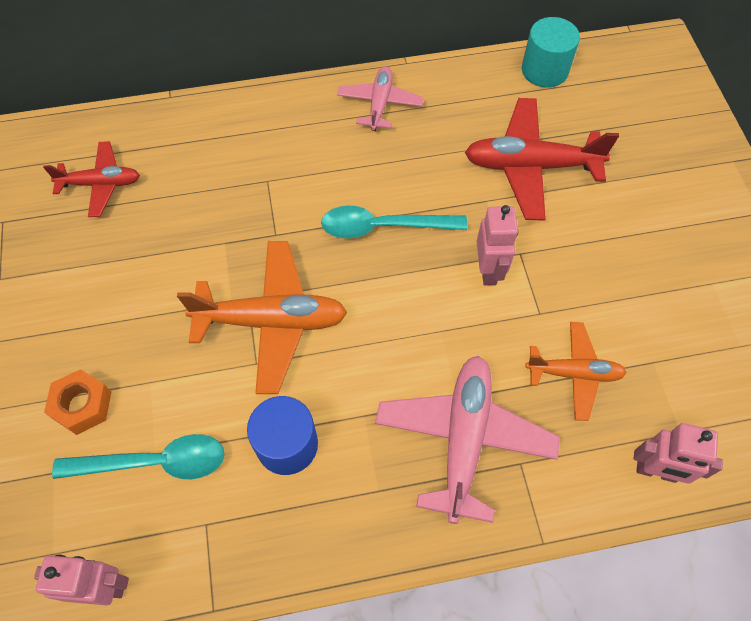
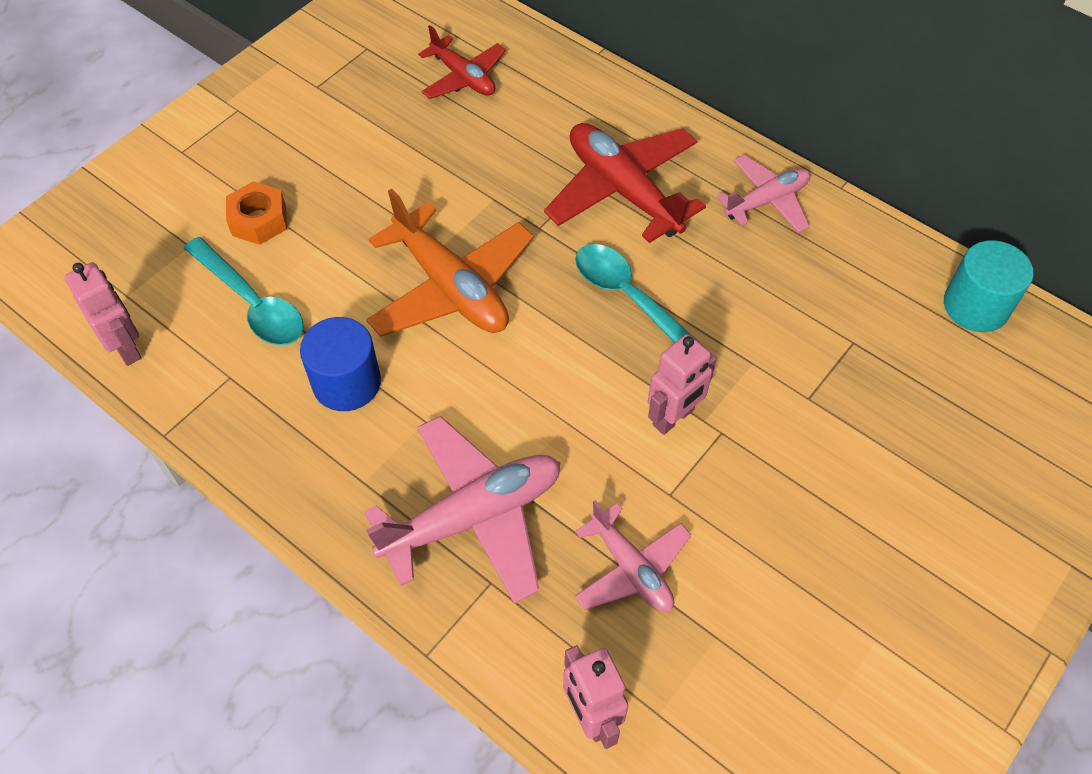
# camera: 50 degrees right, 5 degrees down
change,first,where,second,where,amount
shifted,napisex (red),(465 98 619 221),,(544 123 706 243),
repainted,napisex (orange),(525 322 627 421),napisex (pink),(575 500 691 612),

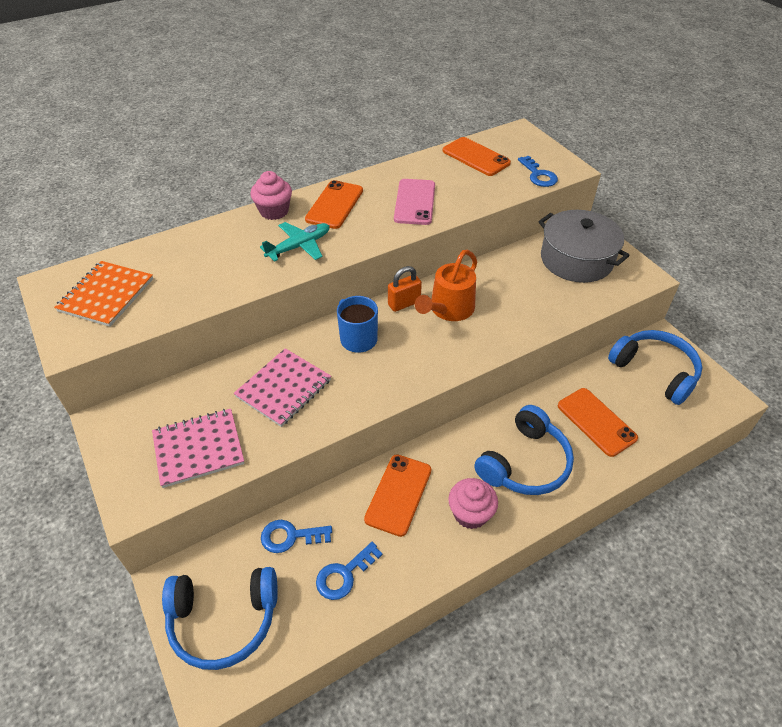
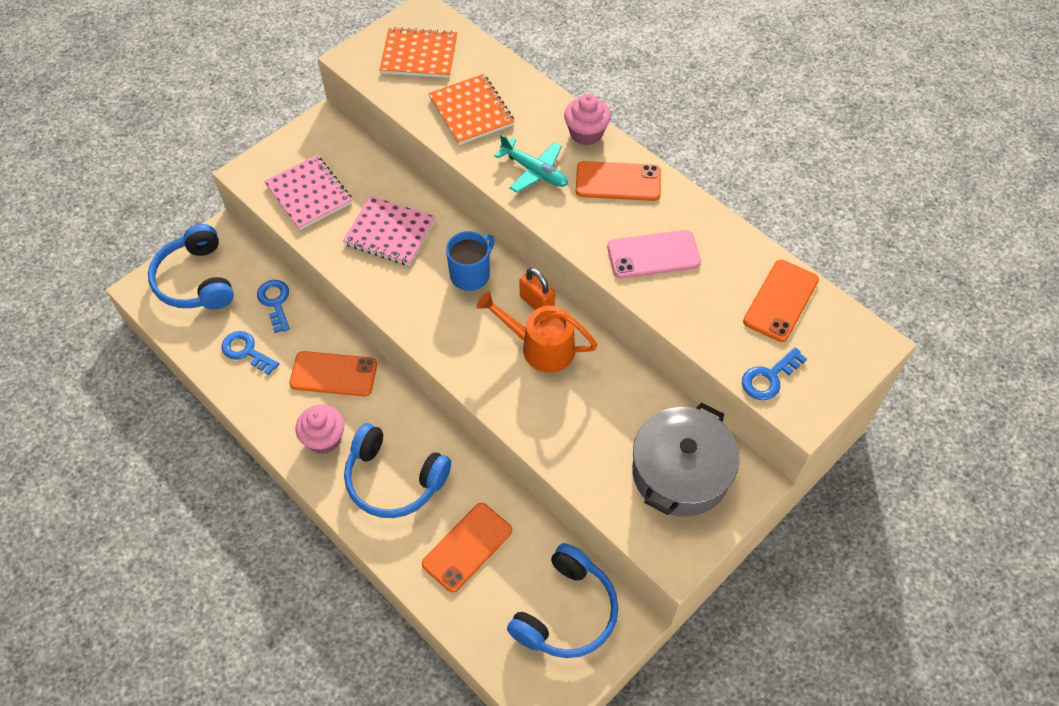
# camera: 75 degrees right, 10 degrees up
change,first,where,second,where,amount
new,,,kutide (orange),(428 74 515 145),

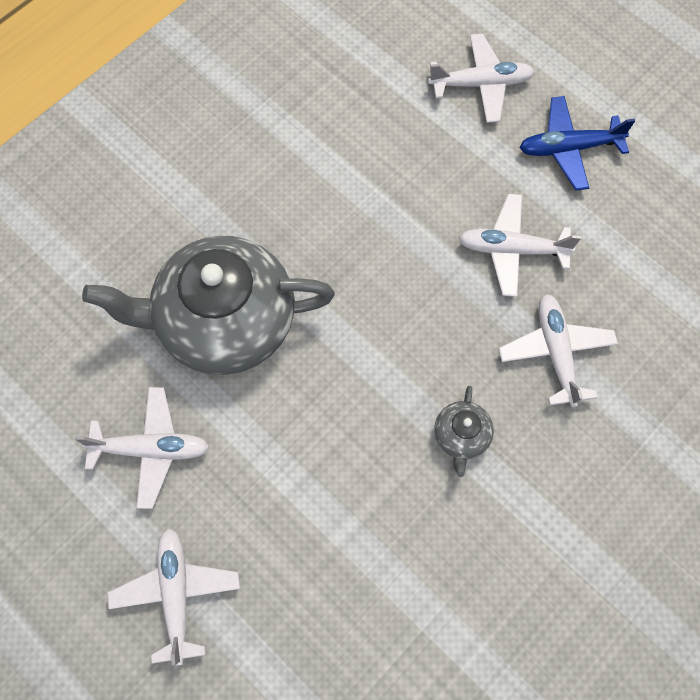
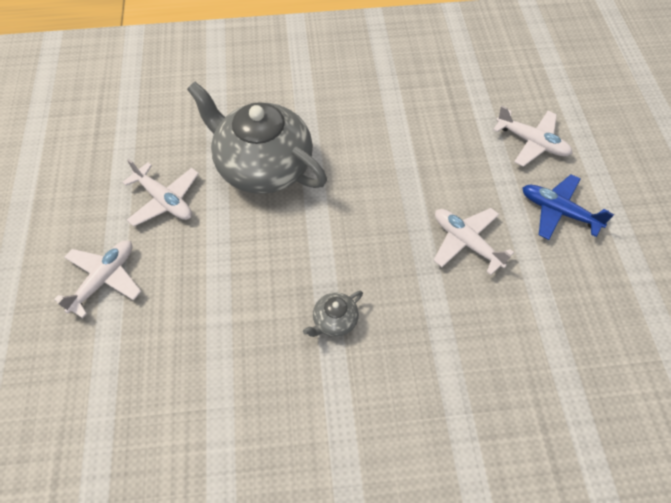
# camera: 40 degrees right, 10 degrees down
change,first,where,second,where,amount
gone,napisex (white),(499 294 618 408),,,

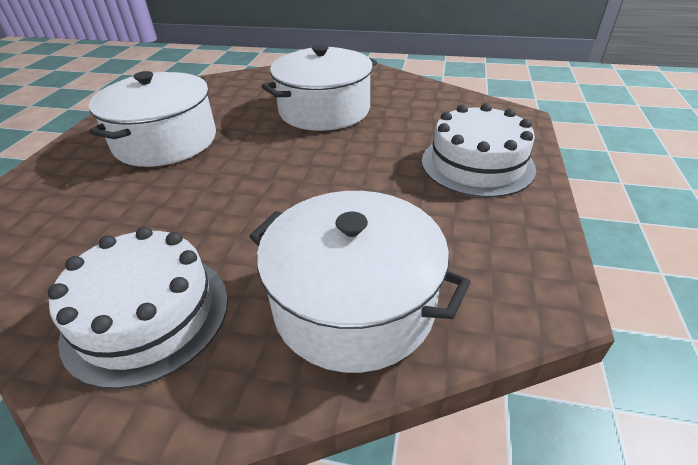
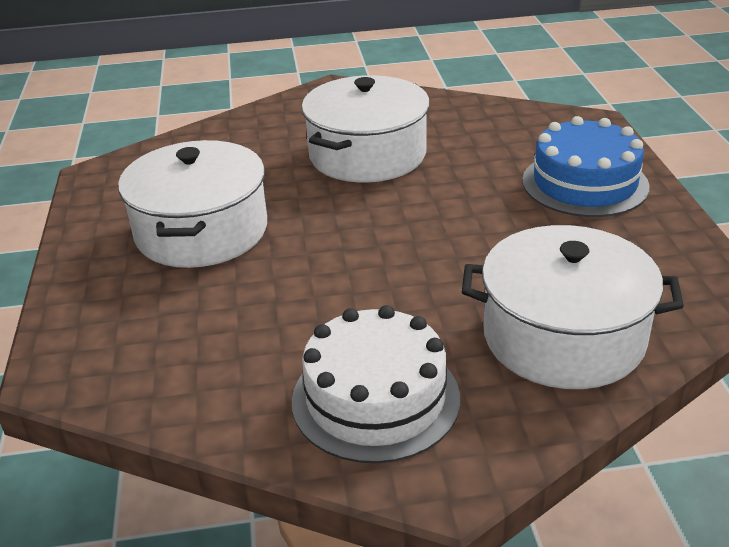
# camera: 20 degrees left, 5 degrees down
change,first,where,second,where,amount
repainted,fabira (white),(422 103 536 198),fabira (blue),(522 116 650 217),

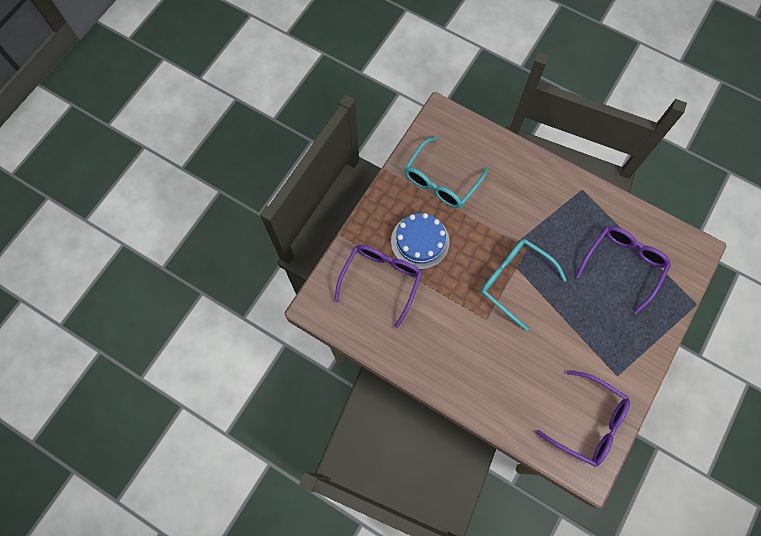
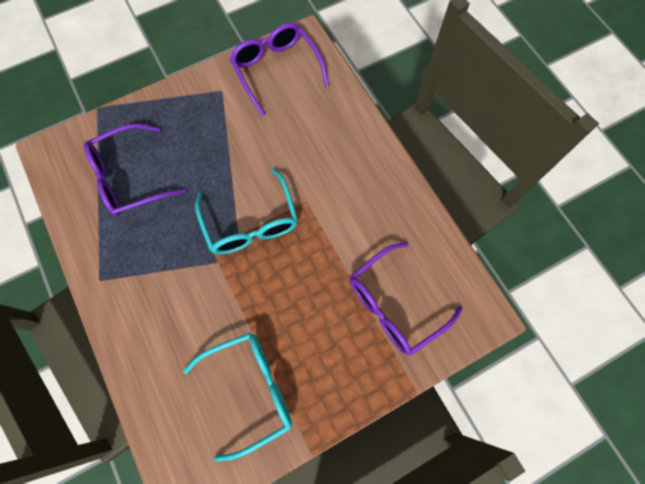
# camera: 150 degrees left, 0 degrees up
change,first,where,second,where,amount
gone,fabira (blue),(391 213 449 269),,,

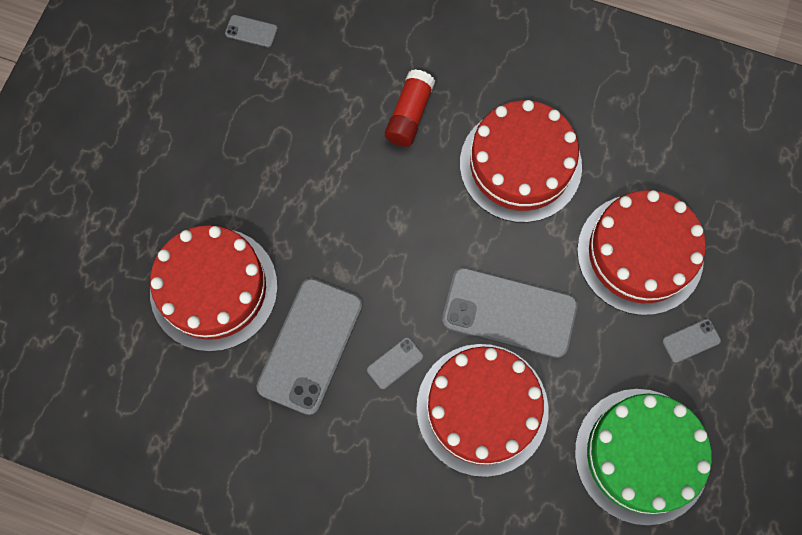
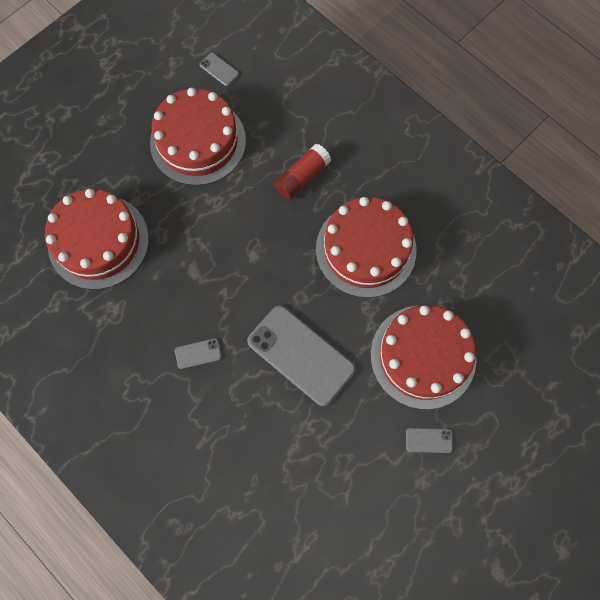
# camera: 25 degrees right, 0 degrees up
change,first,where,second,where,amount
gone,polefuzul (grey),(257 278 363 415),,,
gone,fabira (green),(575 389 712 525),,,
shifted,fabira (red),(416 344 549 477),,(150 88 246 185),

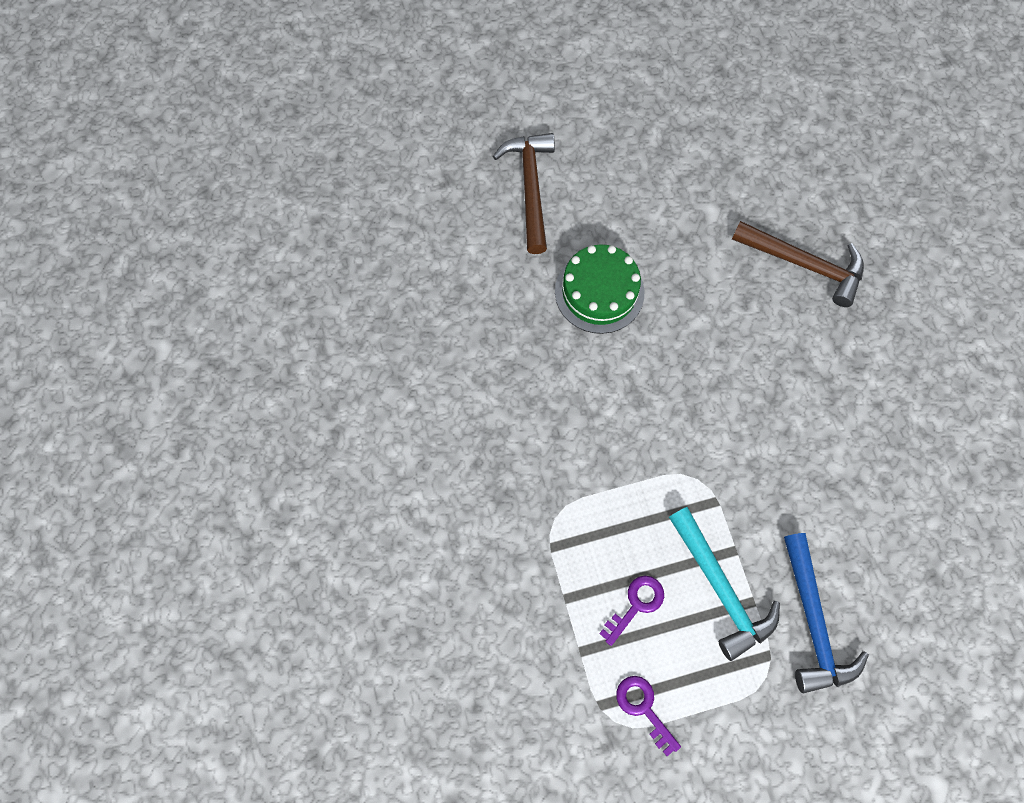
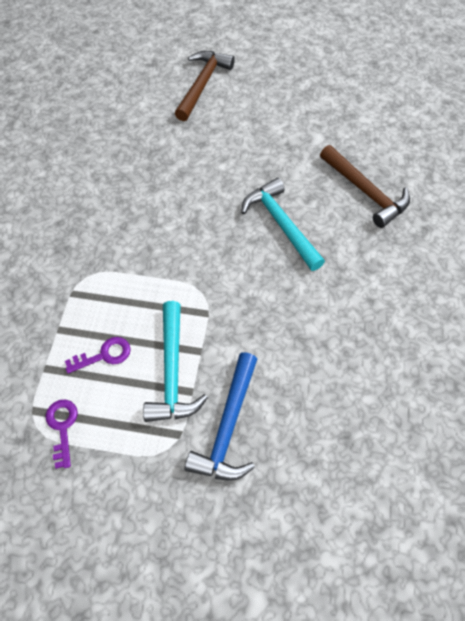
# camera: 25 degrees right, 10 degrees down
change,first,where,second,where,amount
gone,fabira (green),(555 244 644 334),,,
new,,,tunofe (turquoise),(241 178 325 271),

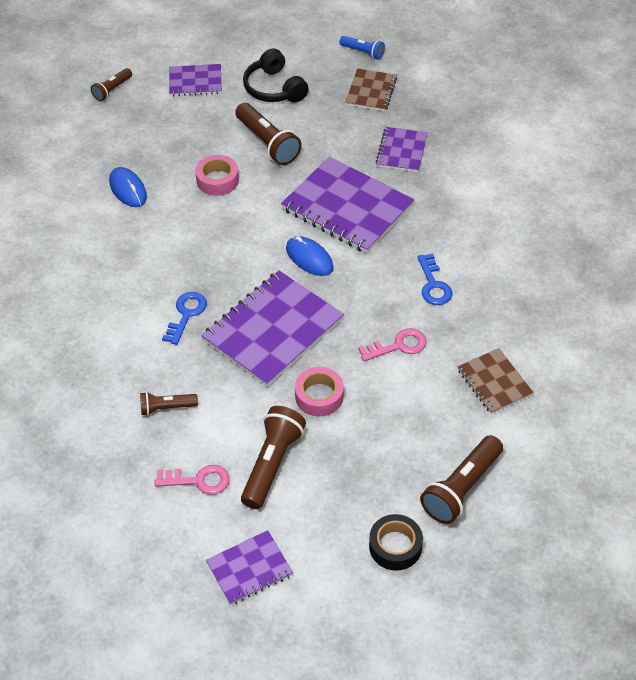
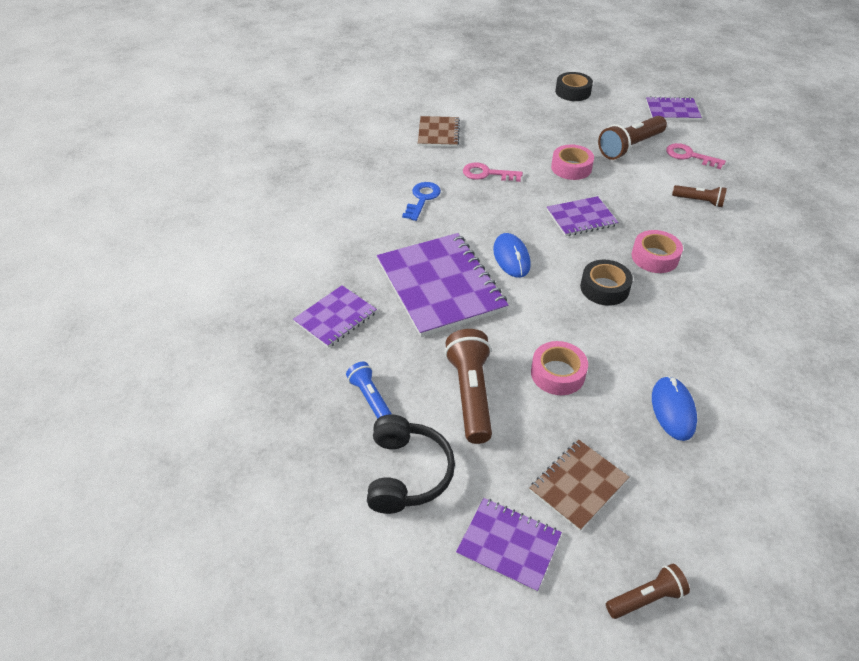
# camera: 150 degrees left, 5 degrees down
change,first,where,second,where,amount
gone,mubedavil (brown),(420 435 503 524),,,
new,,,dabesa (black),(580 259 633 306),
shifted,mubedavil (blue),(340 36 385 60),,(346 362 392 419),
shifted,kutide (brown),(345 68 397 111),,(529 440 629 531),
swapped,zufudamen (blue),(162 292 207 345),dabesa (pink),(632 230 683 273),
scaled,kutide (purple),(202 270 344 387),,(547 196 619 236),x0.54

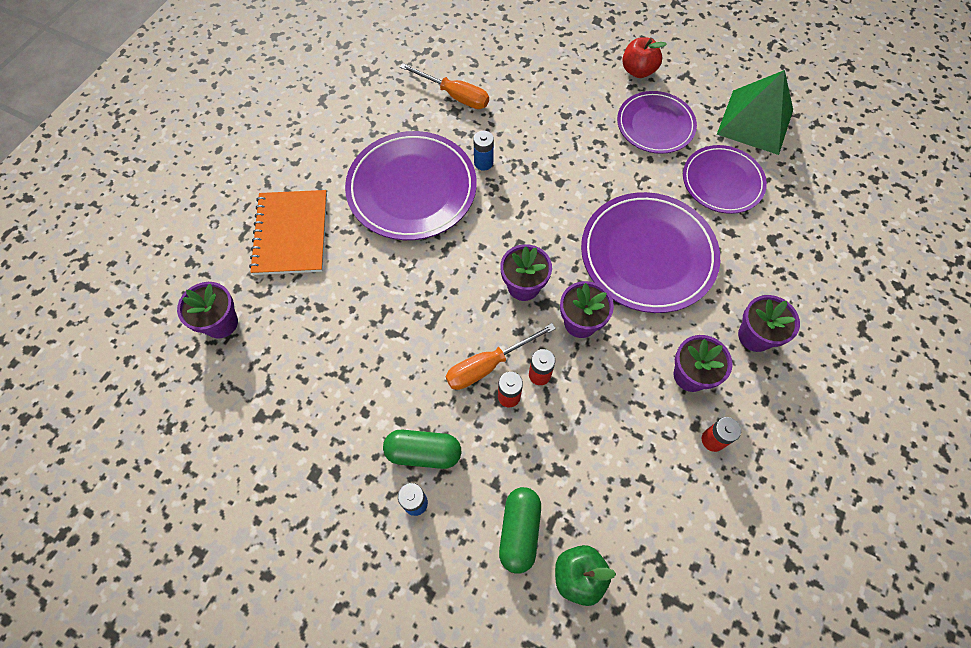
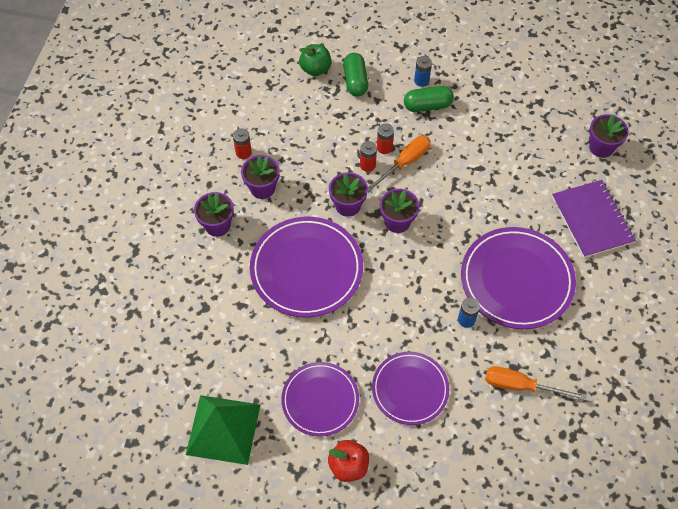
# camera: 165 degrees right, 5 degrees down
change,first,where,second,where,amount
shifted,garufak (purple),(683 145 767 214),,(372 352 449 425),
repainted,kutide (orange),(249 190 327 275),kutide (purple),(552 180 636 258),

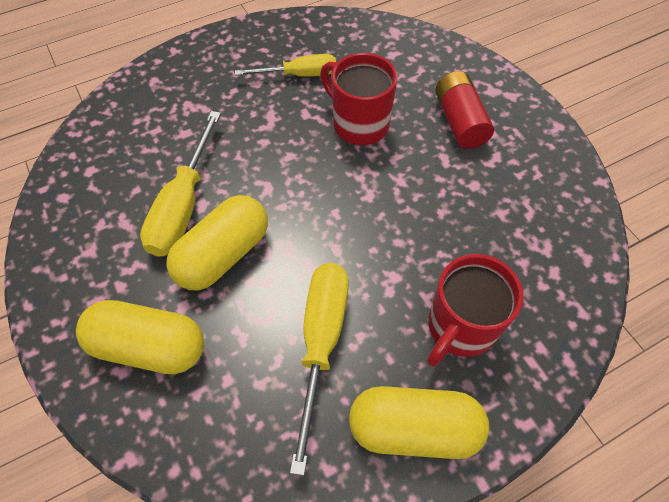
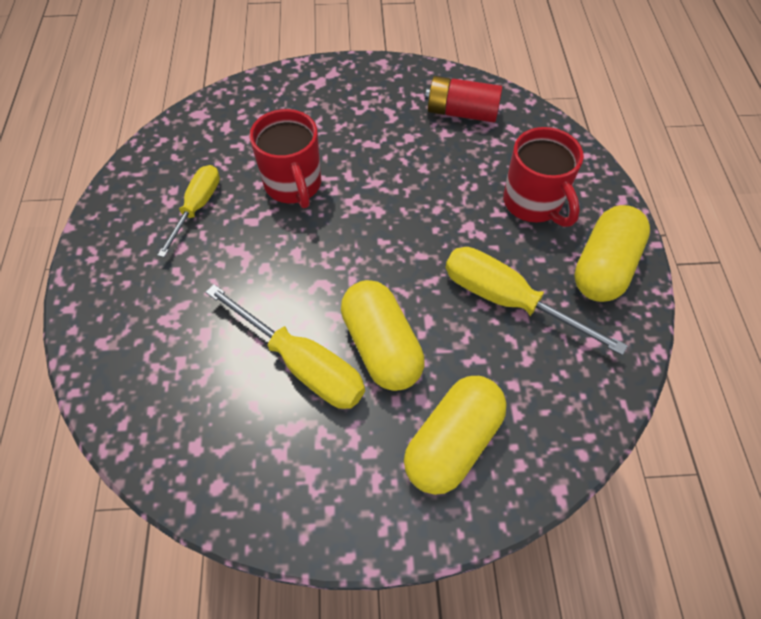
# camera: 65 degrees left, 0 degrees up
change,first,where,second,where,amount
shifted,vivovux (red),(435 71 494 149),,(425 76 502 122),
rotated,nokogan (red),(320 53 398 145),,(249 109 321 208),90 degrees counterclockwise

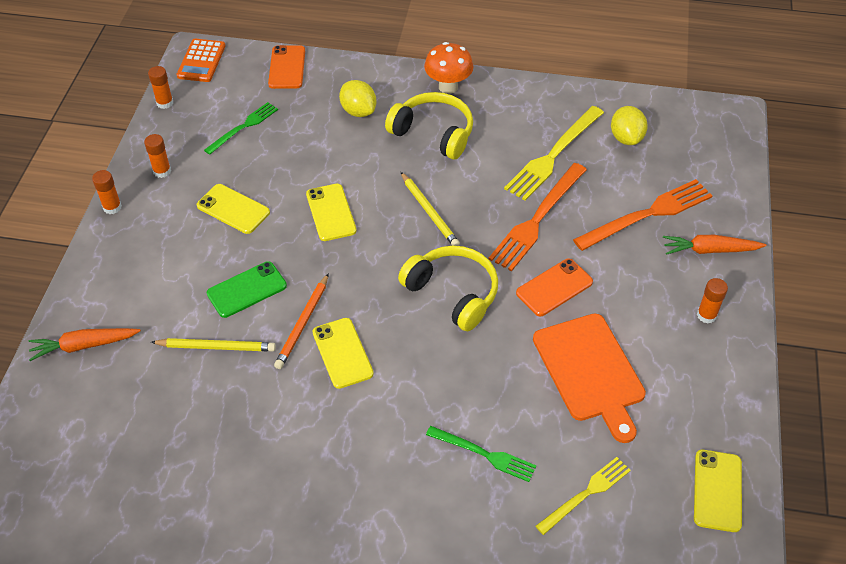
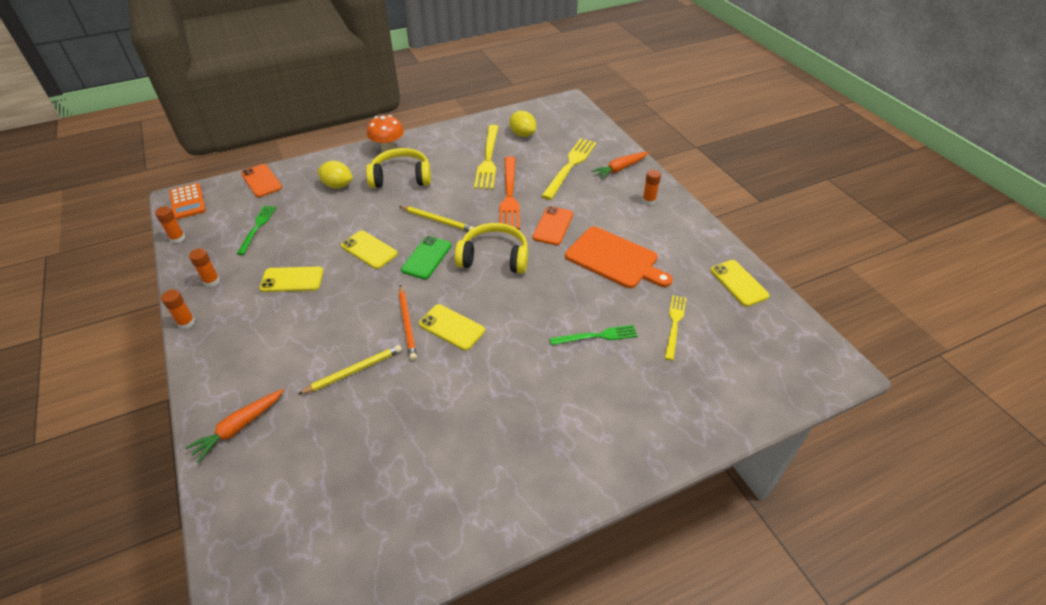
# camera: 35 degrees left, 5 degrees down
change,first,where,second,where,amount
shifted,polefuzul (green),(207 261 287 318),,(401 236 452 279),
repainted,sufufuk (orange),(573 179 713 251),sufufuk (yellow),(541 138 597 200),

